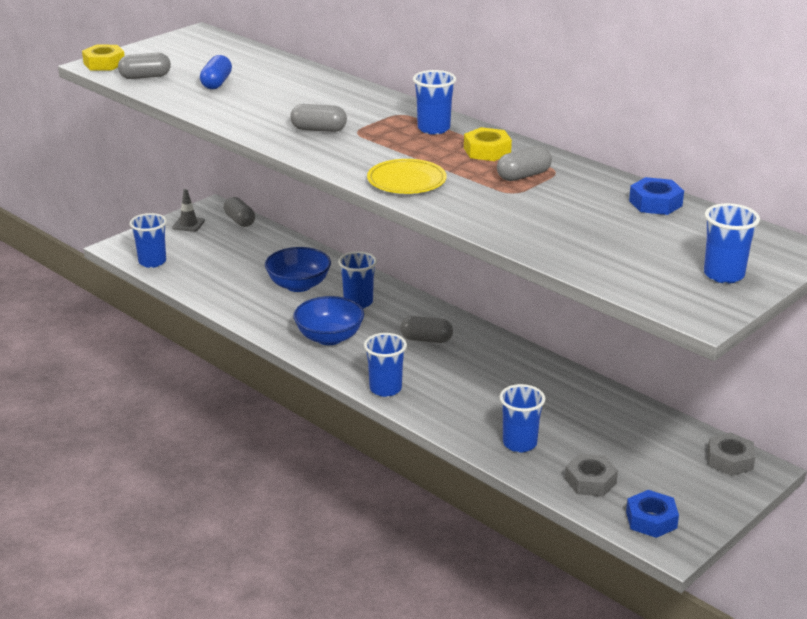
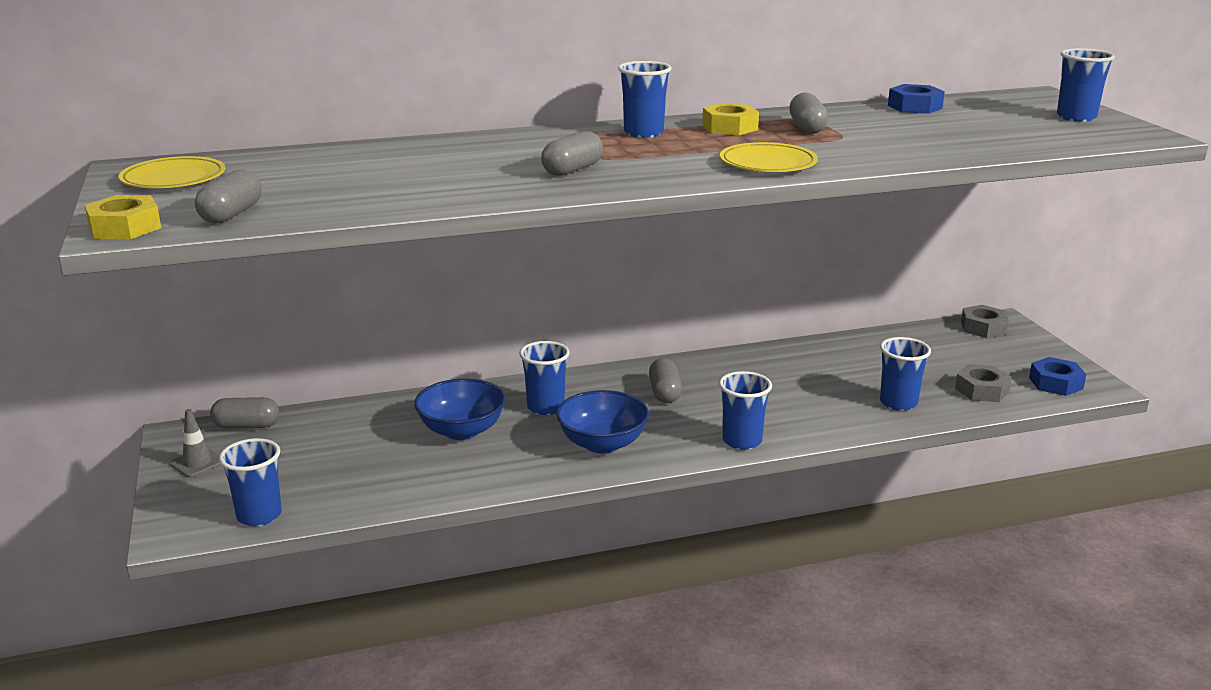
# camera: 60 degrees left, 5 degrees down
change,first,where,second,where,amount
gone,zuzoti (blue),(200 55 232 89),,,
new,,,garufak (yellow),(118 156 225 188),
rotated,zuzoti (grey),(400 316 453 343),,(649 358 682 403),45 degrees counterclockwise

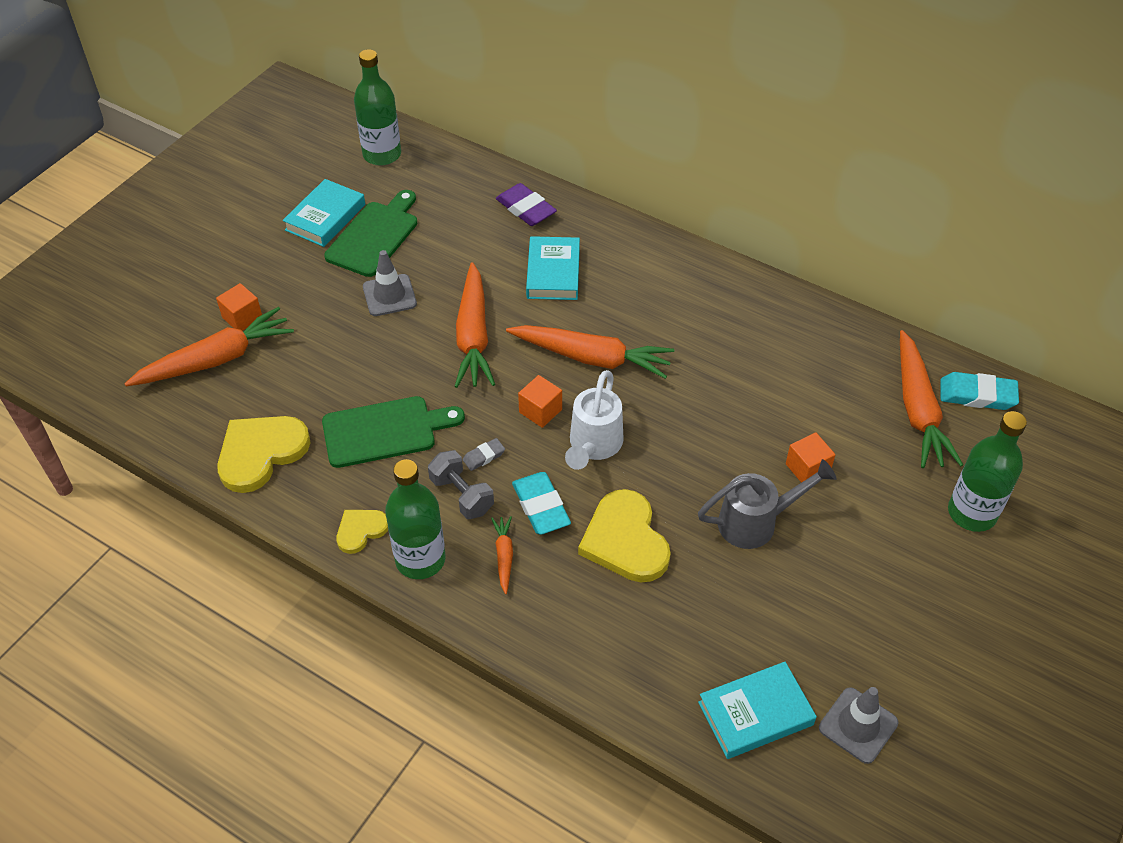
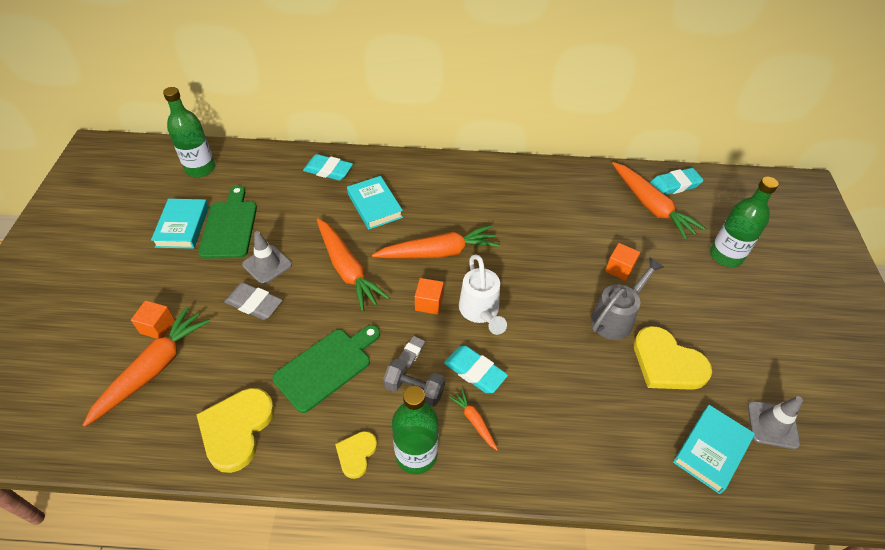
# camera: 30 degrees left, 0 degrees up
change,first,where,second,where,amount
new,,,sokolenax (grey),(224 282 283 320),
shifted,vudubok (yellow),(578 489 671 583),,(634 326 712 390),
repainted,sokolenax (purple),(496 183 557 226),sokolenax (turquoise),(303 154 353 181),

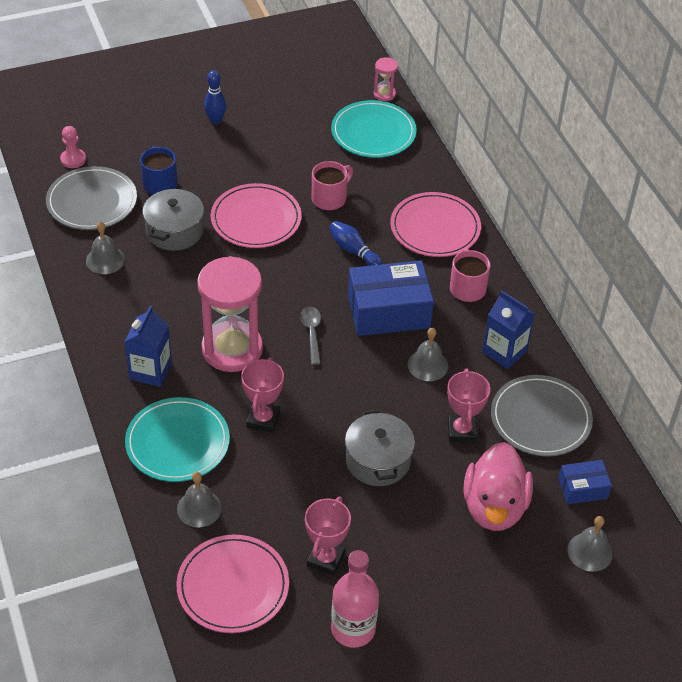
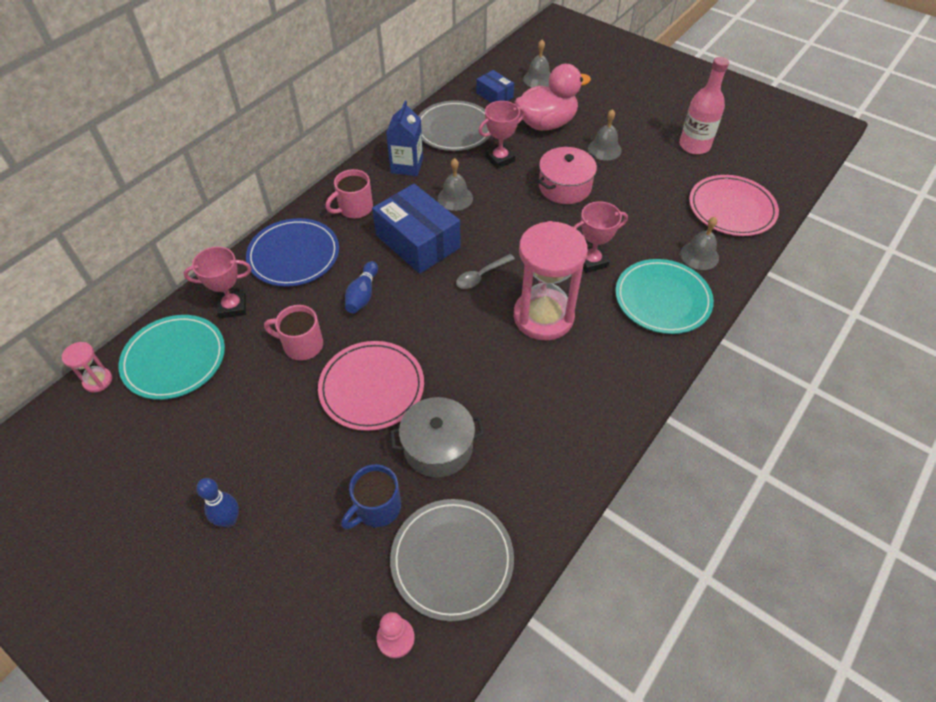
# camera: 120 degrees left, 5 degrees up
change,first,where,second,where,amount
gone,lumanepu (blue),(124 306 172 387),,,
shifted,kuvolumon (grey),(86 221 125 274),,(588 109 622 160),
shifted,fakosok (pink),(305 497 351 576),,(184 247 252 319),
repainted,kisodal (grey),(345 409 415 486),kisodal (pink),(538 147 597 204),
repainted,garufak (pink),(390 192 481 257),garufak (blue),(246 218 339 287),

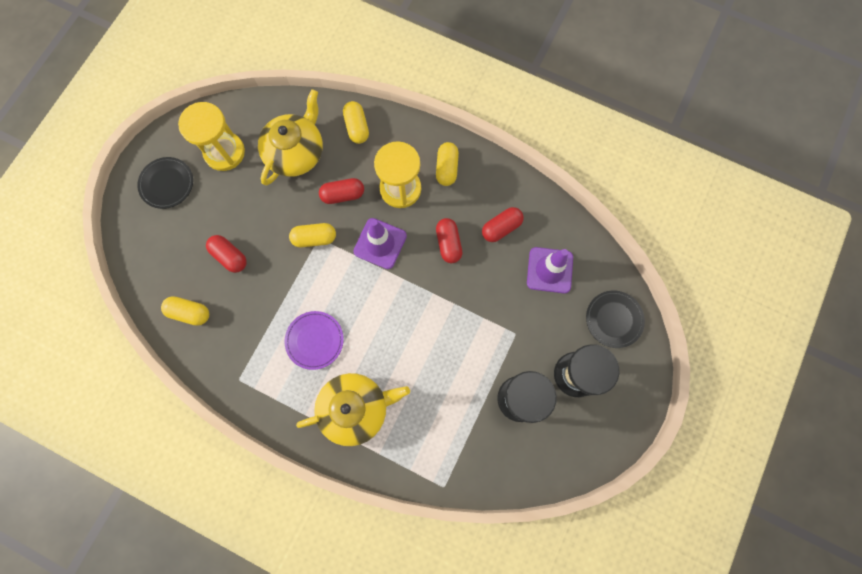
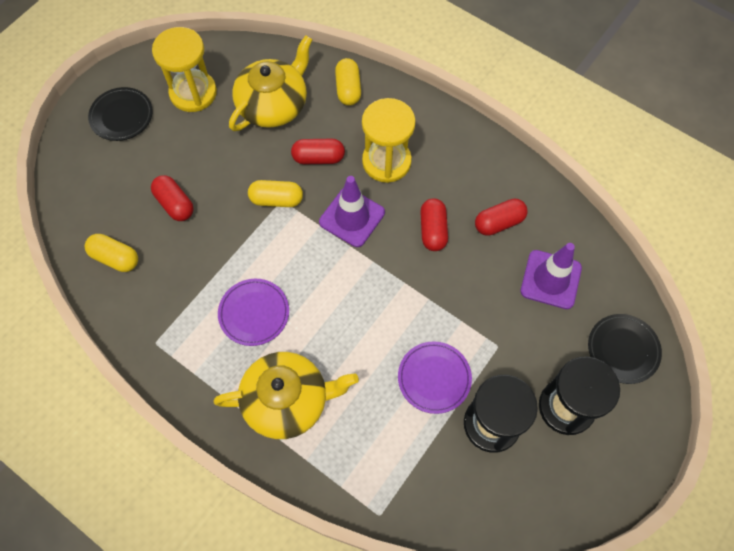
# camera: 10 degrees right, 10 degrees down
change,first,where,second,where,amount
gone,zuzoti (yellow),(436 142 459 186),,,
new,,,garufak (purple),(398 341 472 414),

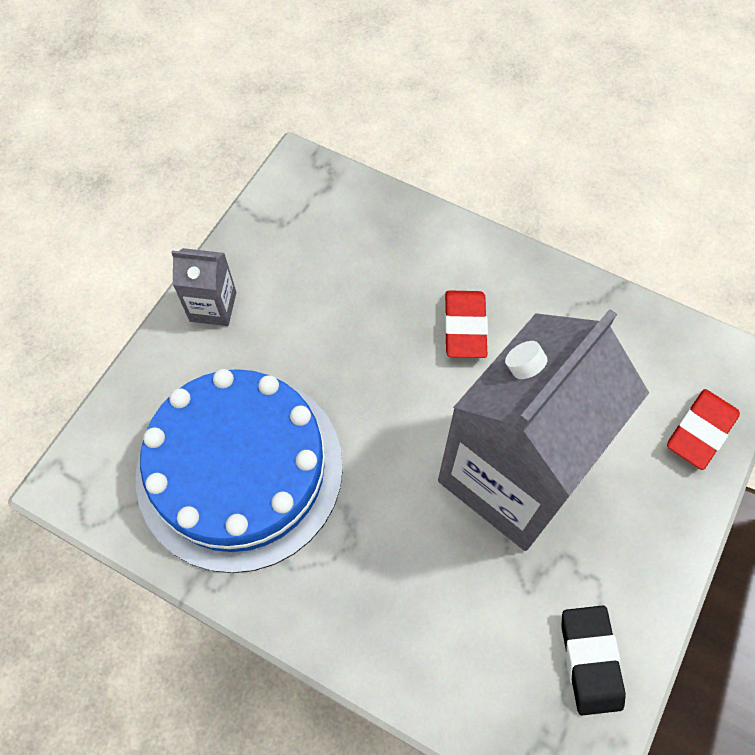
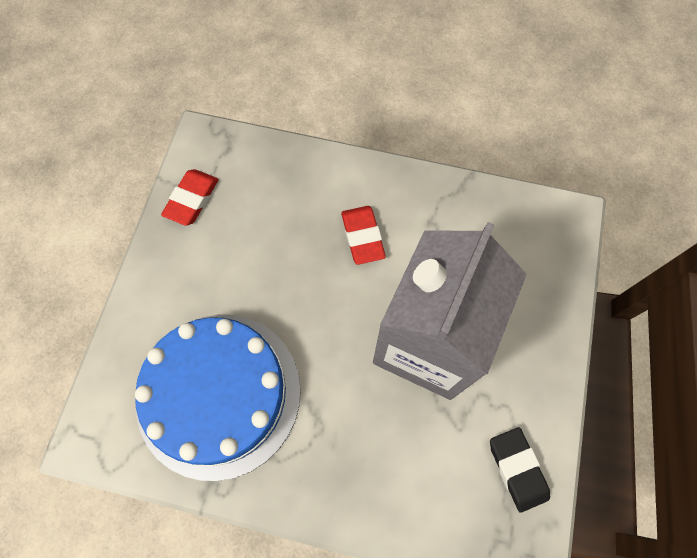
# camera: 15 degrees left, 5 degrees up
change,first,where,second,where,amount
gone,lumanepu (grey),(171 248 236 326),,,
shifted,sokolenax (red),(667 389 740 470),,(161 169 219 226),

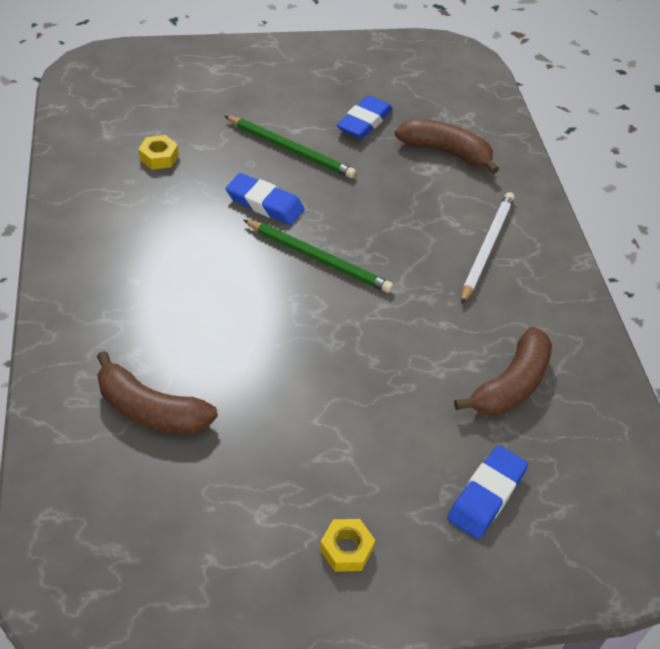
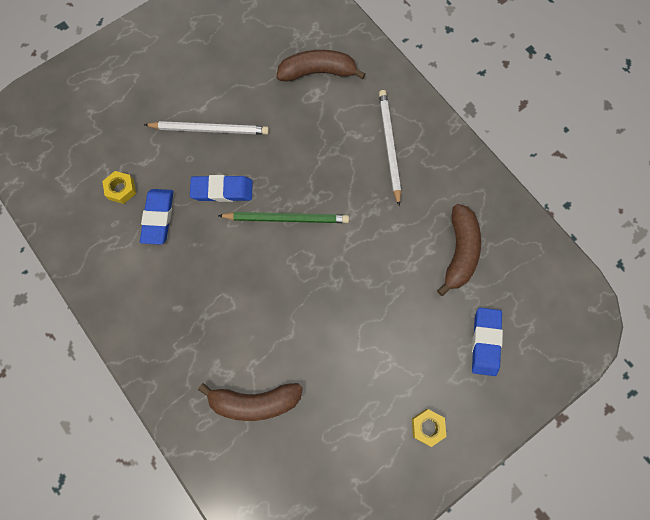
# camera: 25 degrees left, 25 degrees up
change,first,where,second,where,amount
shifted,sokolenax (blue),(337 95 393 139),,(140 189 173 245),
repainted,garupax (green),(225 116 356 178),garupax (white),(144 121 269 135),

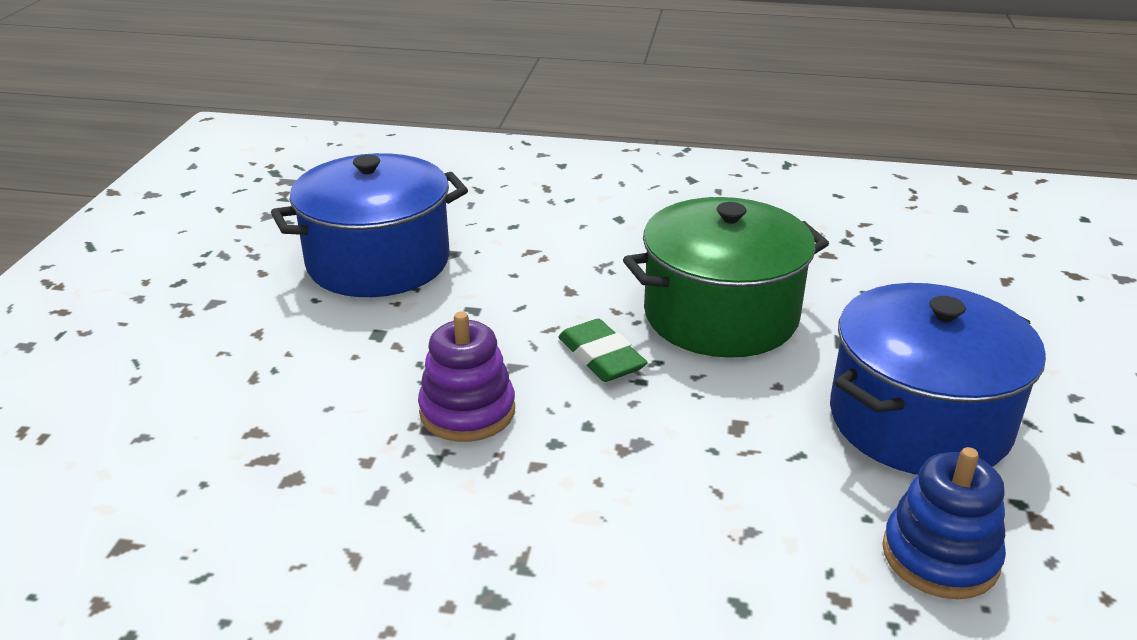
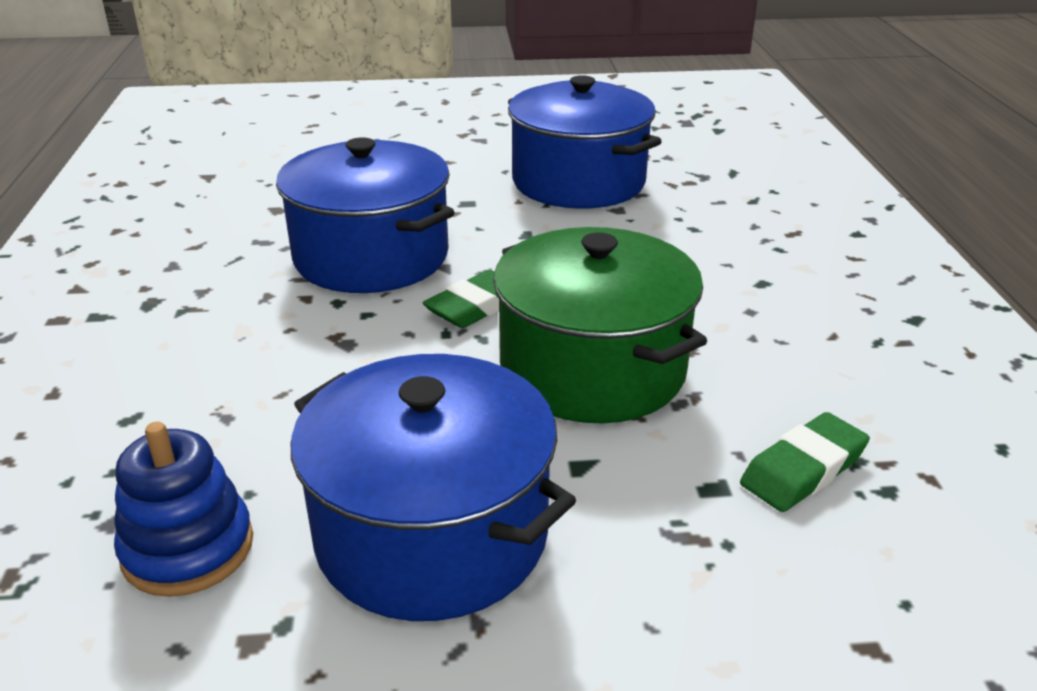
# camera: 75 degrees right, 0 degrees up
change,first,where,second,where,amount
new,,,sokolenax (green),(740 412 870 512),
swapped,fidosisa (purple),(418 312 515 442),kisodal (blue),(276 137 455 293),

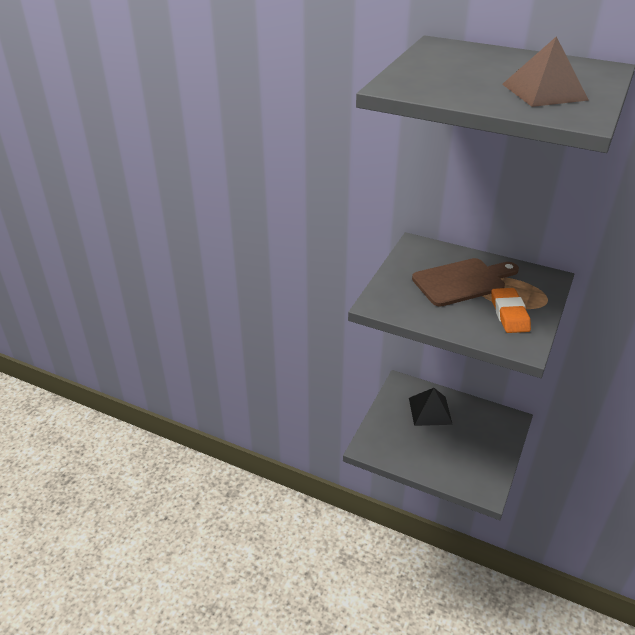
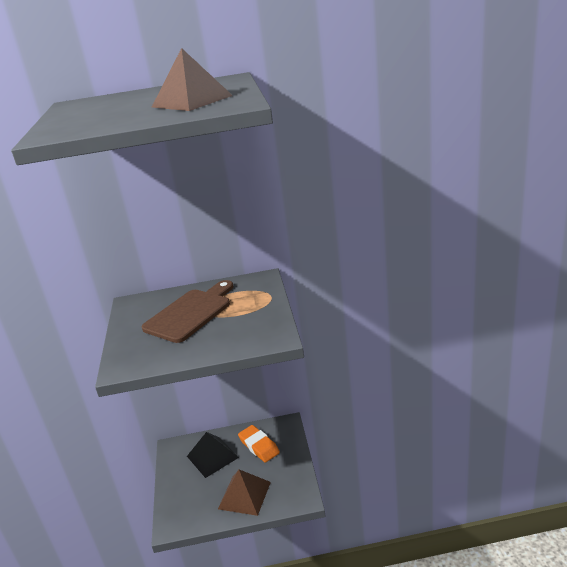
# camera: 30 degrees left, 10 degrees down
change,first,where,second,where,amount
new,,,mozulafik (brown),(218 470 271 516),
shifted,sokolenax (orange),(491 288 531 333),,(238 425 280 463),

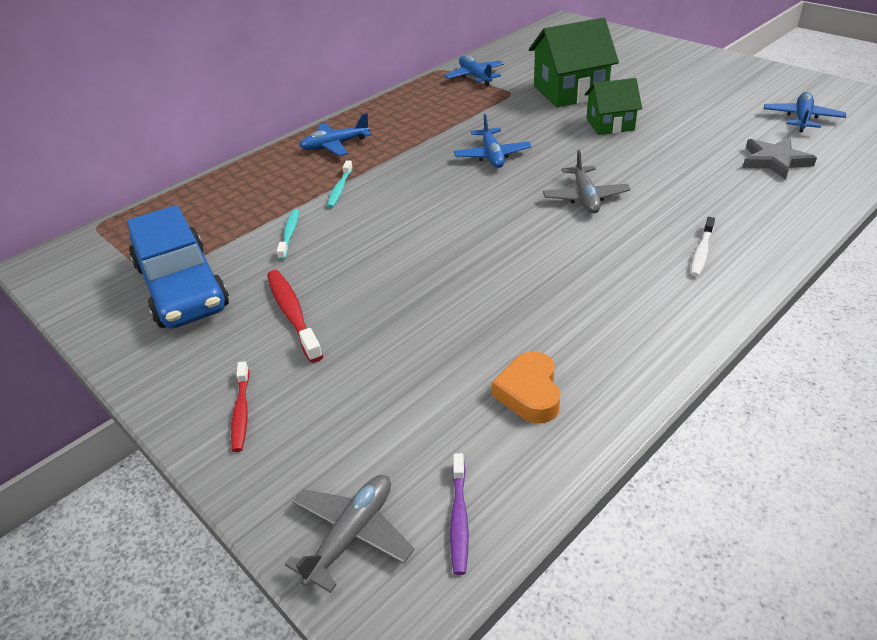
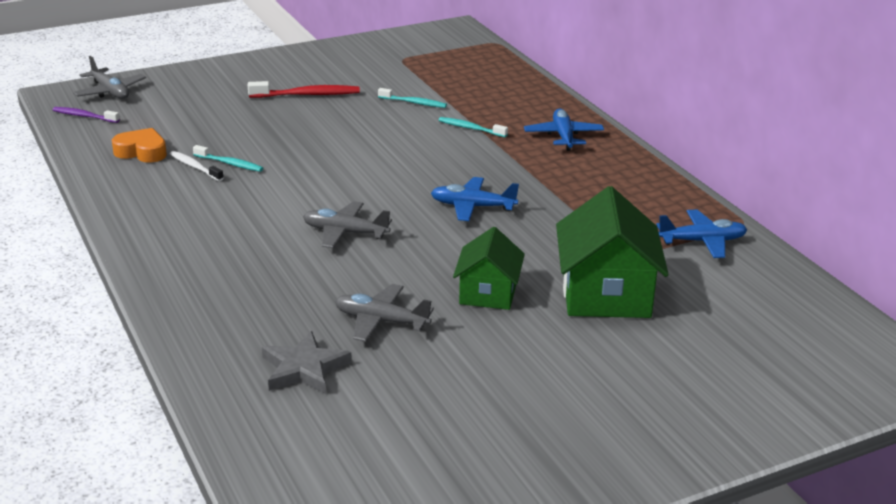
# camera: 105 degrees right, 10 degrees down
change,first,where,second,where,amount
gone,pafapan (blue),(127 205 229 328),,,
gone,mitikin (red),(231 361 250 452),,,
gone,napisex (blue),(764 92 846 132),,,
new,,,mitikin (turquoise),(193 145 263 172),
new,,,napisex (grey),(335 284 434 342),
shifted,mitikin (white),(691 217 715 277),,(170 151 224 181),

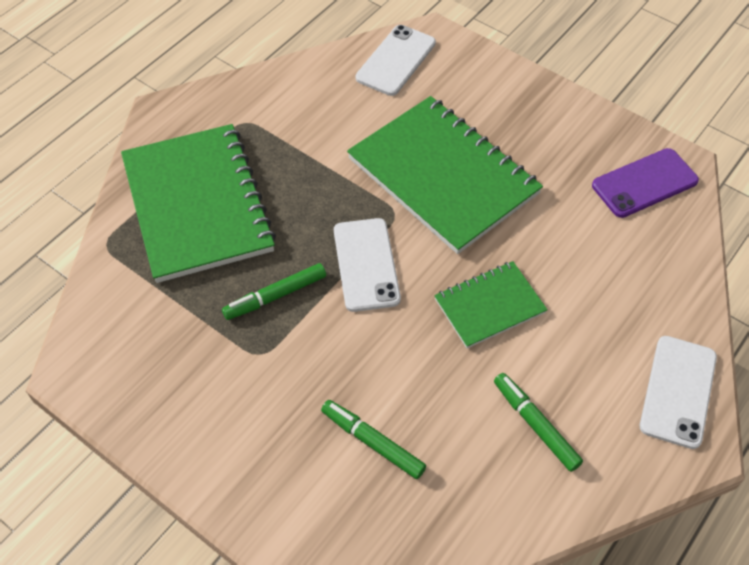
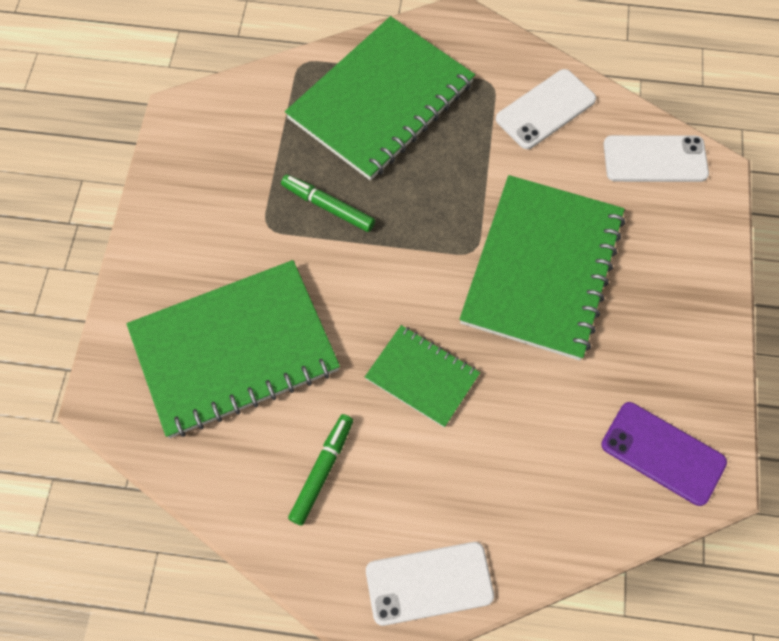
# camera: 60 degrees right, 10 degrees up
change,first,where,second,where,amount
shifted,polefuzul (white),(334 218 401 312),,(496 69 596 149),
swapped,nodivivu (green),(321 400 426 479),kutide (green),(127 260 340 438),

